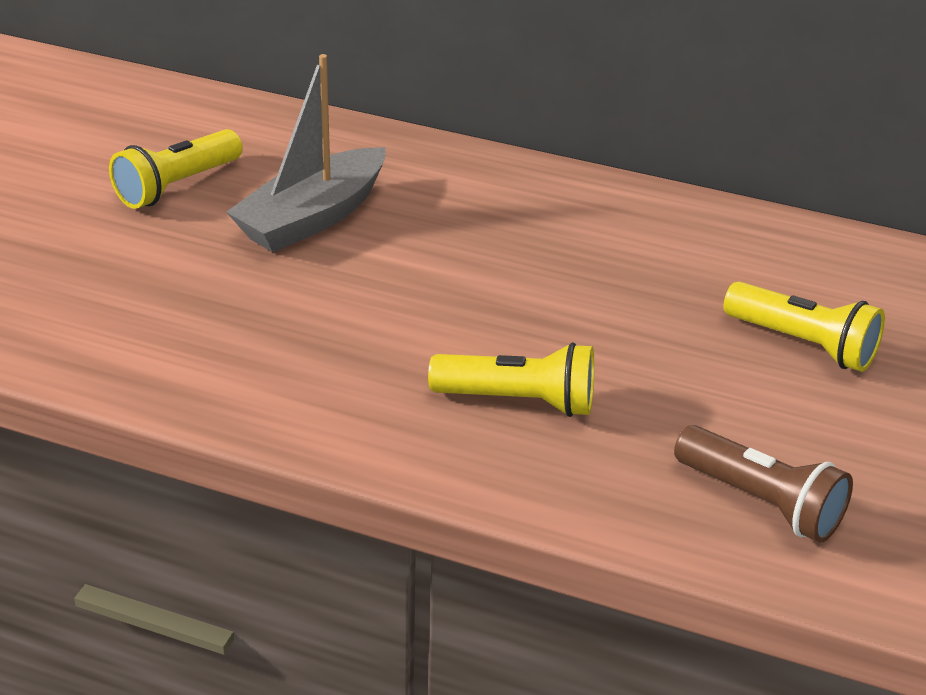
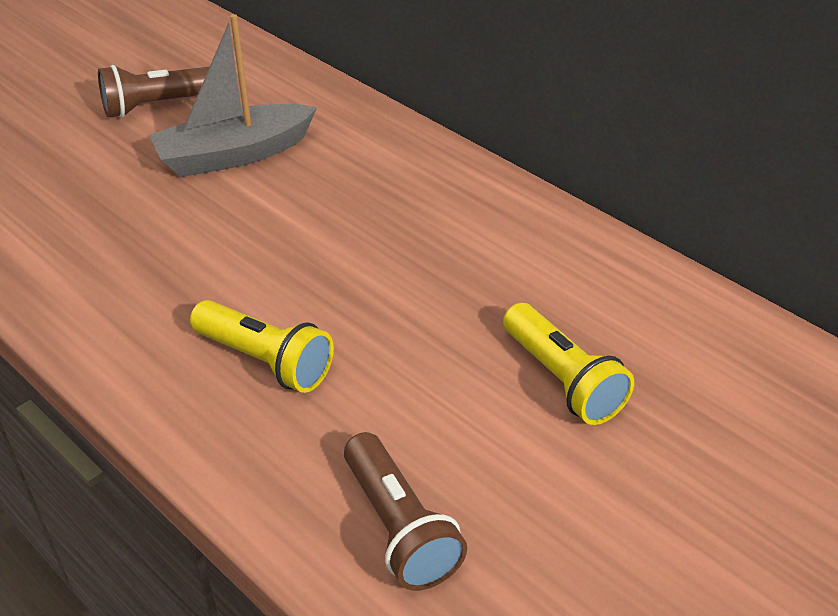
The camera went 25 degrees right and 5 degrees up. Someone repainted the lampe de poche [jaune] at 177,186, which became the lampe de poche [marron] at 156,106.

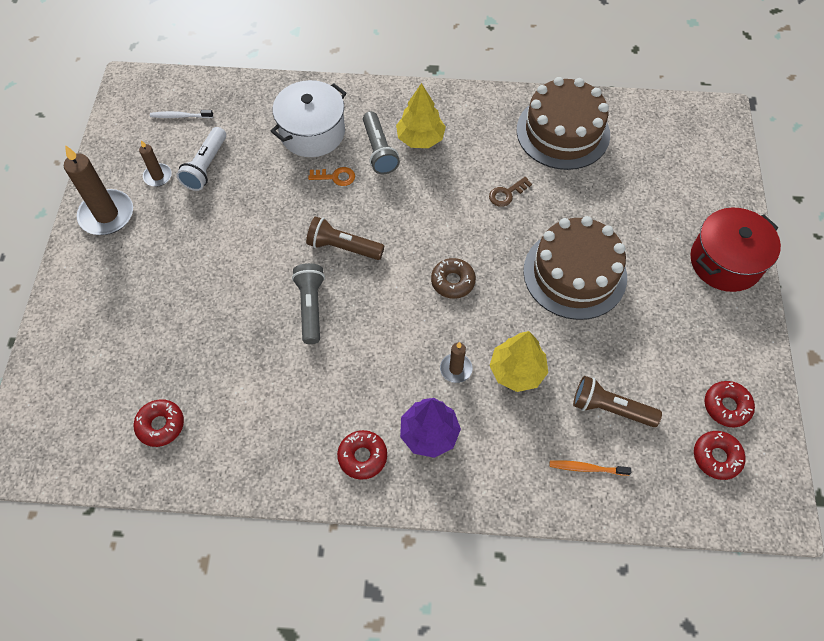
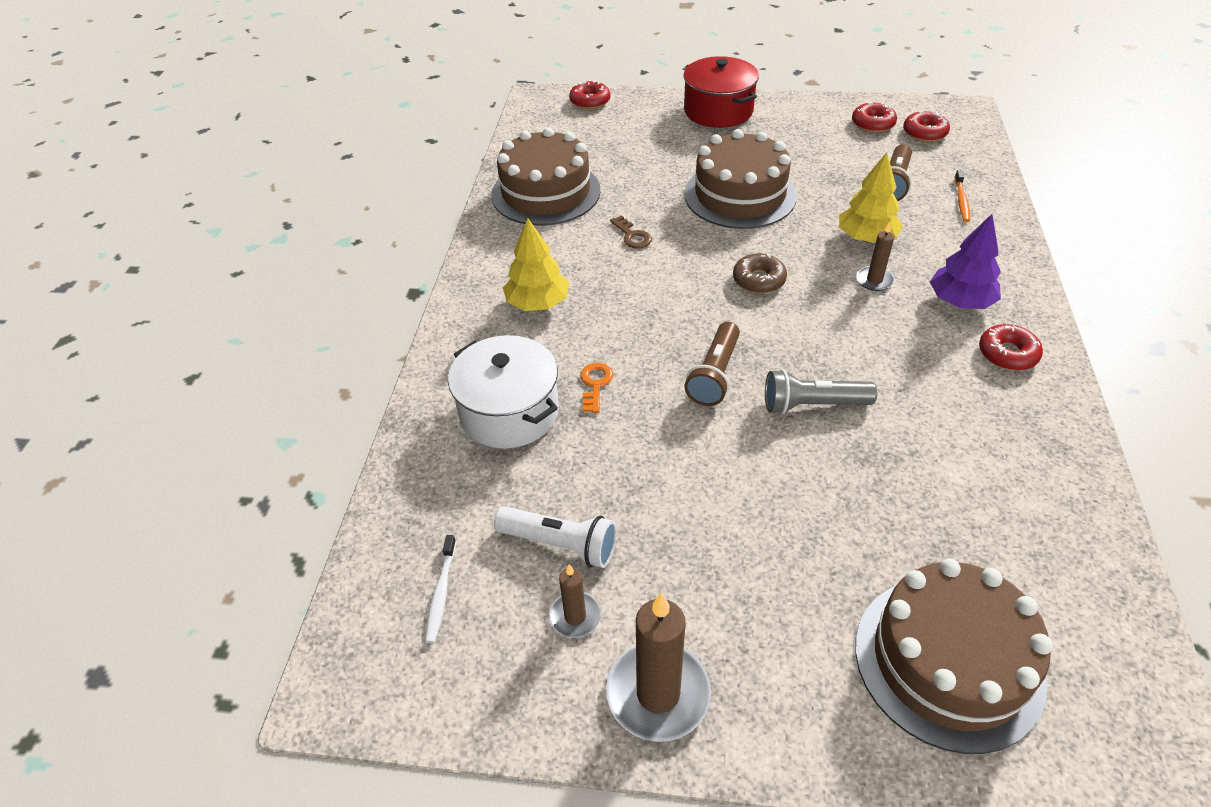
The camera went 85 degrees left and 15 degrees down. Someone carried the beignet [rouge] from 160,425 to 590,101. Someone took away the lampe de poche [gris] at 379,151. Someone put down the gâteau [marron] at 948,661.

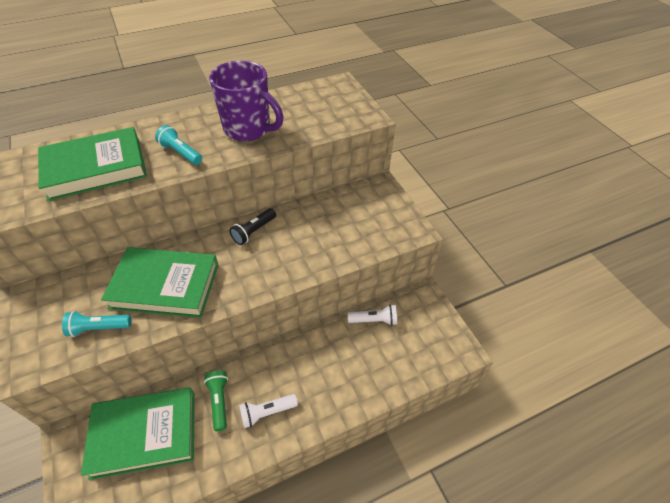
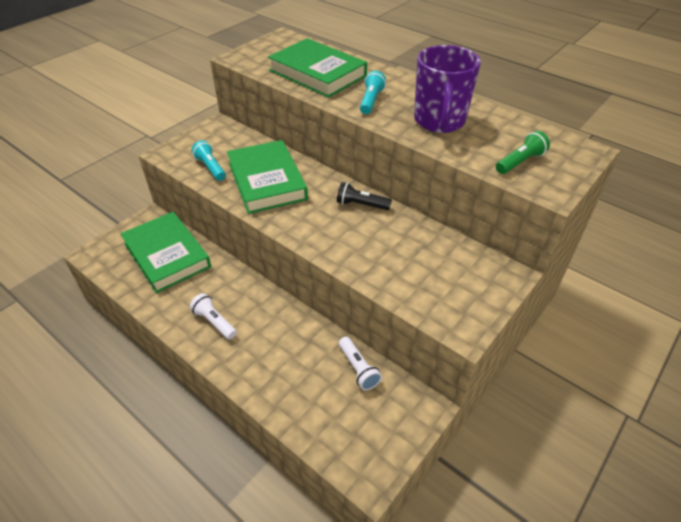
The camera went 65 degrees right and 5 degrees down. Someone carried the lampe de poche [vert] from 219,401 to 520,162.

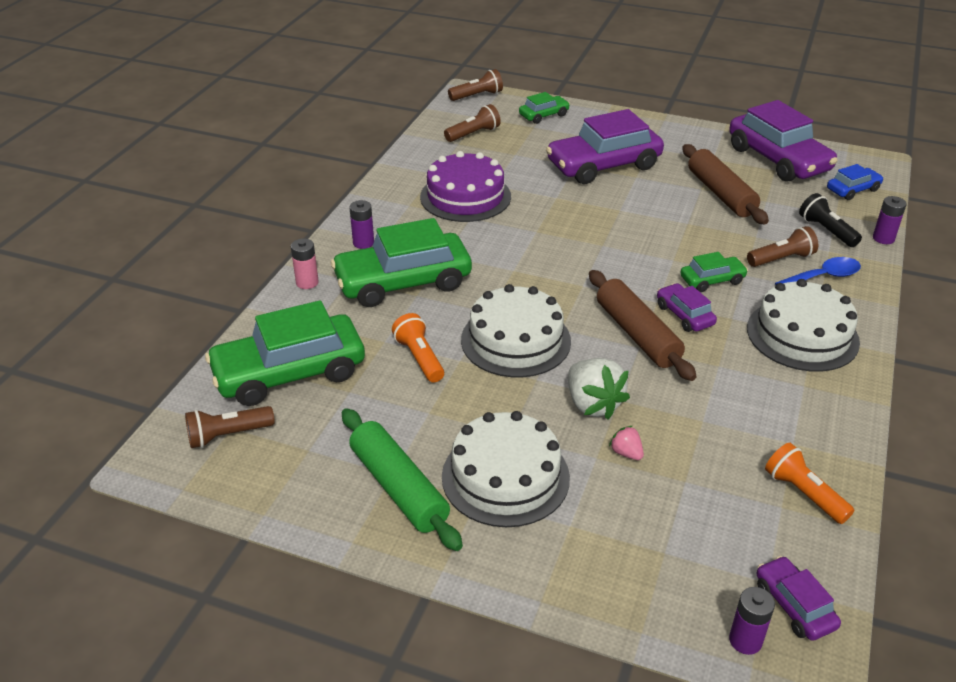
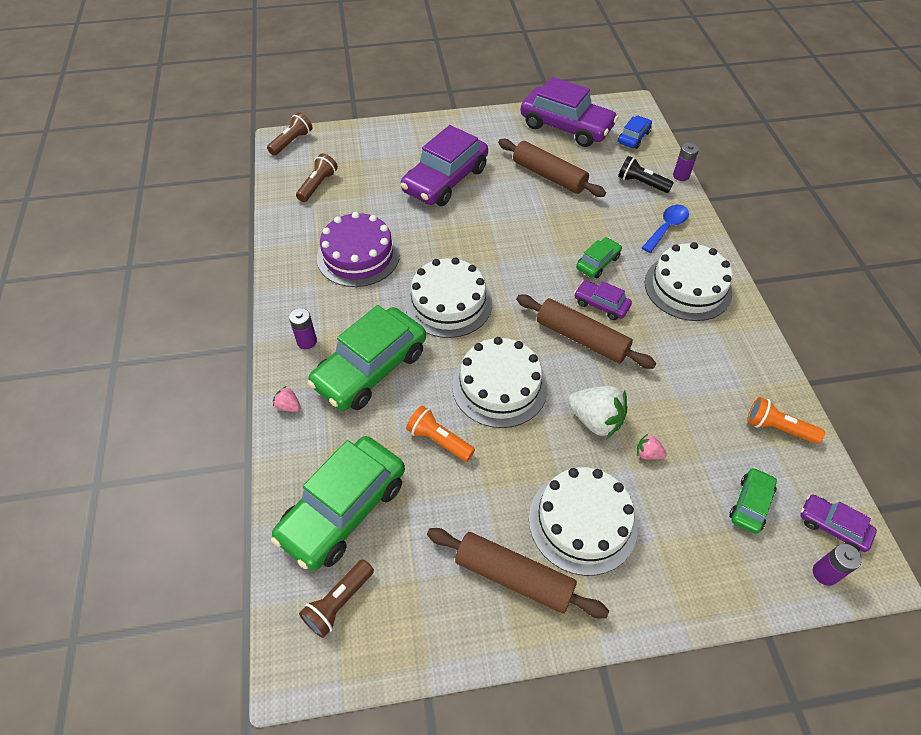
The camera went 30 degrees left and 15 degrees up. Someone swapped the pile [rose] at 307,282 for the fraise [rose] at 288,406. Someone repainted the rouleau à pâtisserie [vert] at 399,488, which became the rouleau à pâtisserie [marron] at 514,577. Someone carried the voiture [vert] from 543,115 to 750,504. Someone took away the lampe de poche [marron] at 781,259. Someone put down the gâteau [blanc] at 448,303.

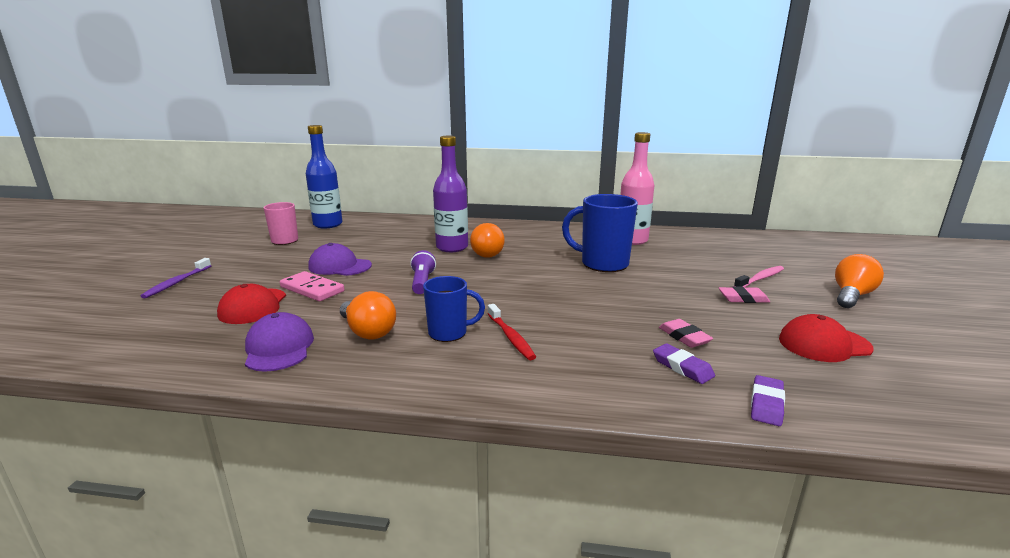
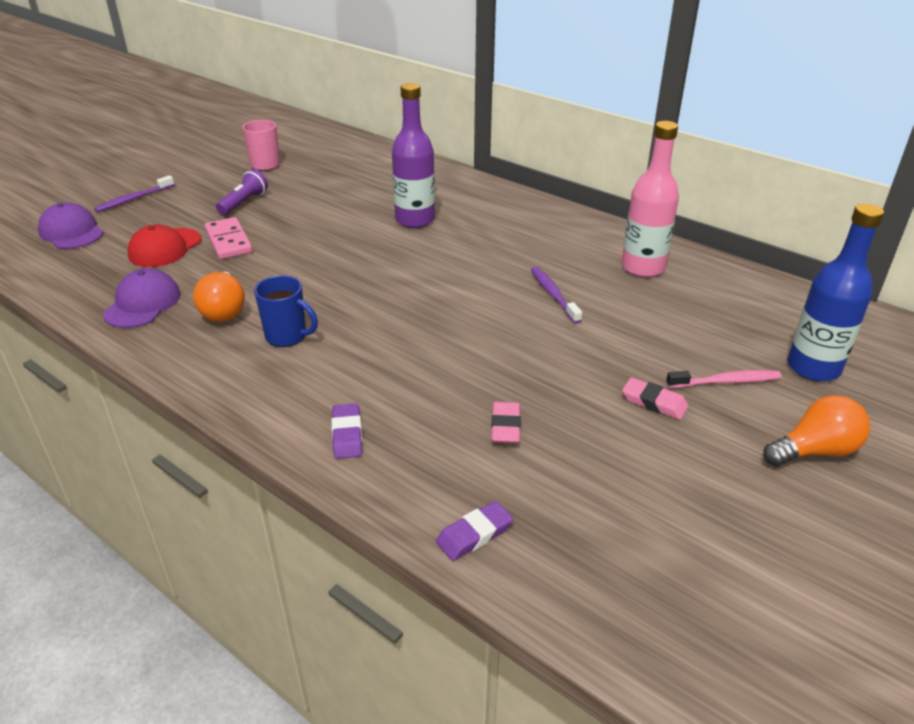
The camera went 30 degrees right and 15 degrees up. Someone carried the bouteille [bleu] from 328,224 to 813,368. Someone carried the casquette [violet] from 339,266 to 71,232. Someone carried the lampe de poche [violet] from 422,282 to 244,202. Someone took away the ampoule [orange] at 487,253. Someone took away the brosse à dents [rouge] at 511,337. Someone swapped the tasse [bleu] at 603,264 for the brosse à dents [violet] at 553,295. Someone carried the gomme [violet] from 682,367 to 347,434. Someone took away the casquette [rouge] at 824,344.

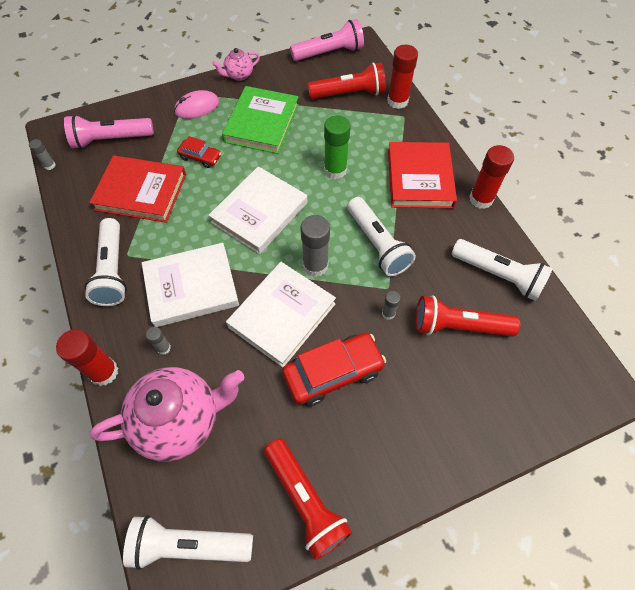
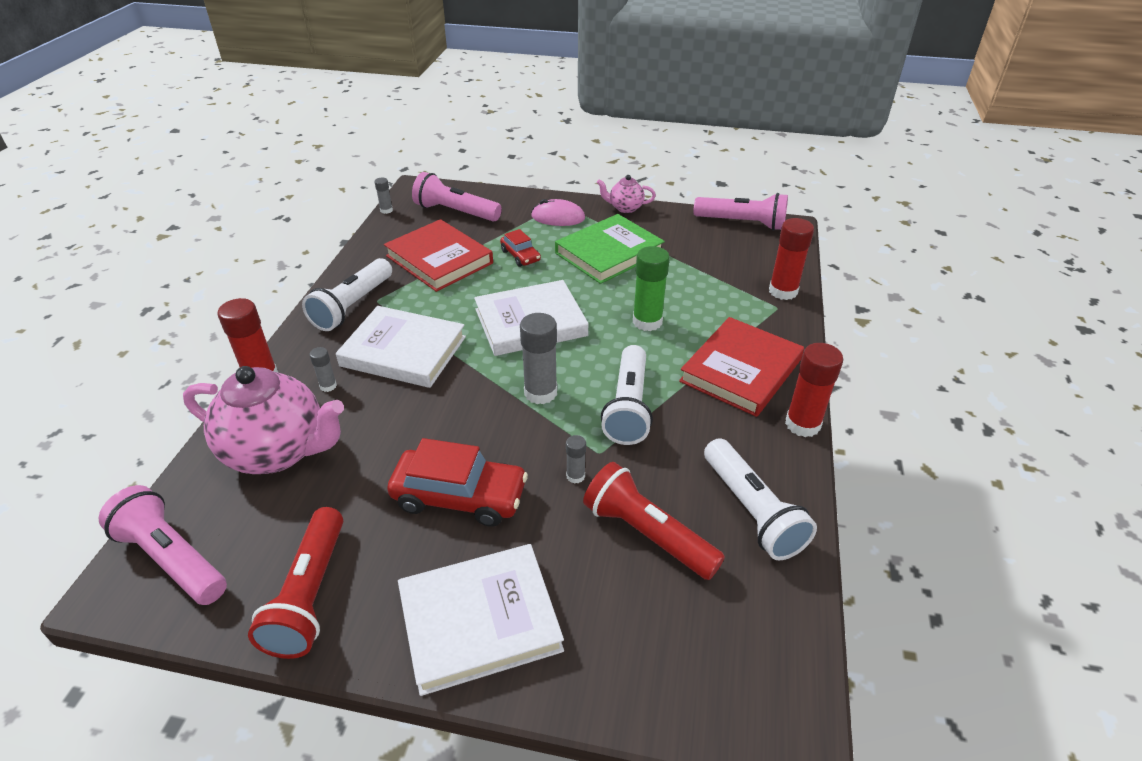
The camera went 35 degrees right and 20 degrees down. Someone repainted the lampe de poche [blanc] at 189,544, which became the lampe de poche [rose] at 172,558. Someone carried the livre [blanc] from 282,315 to 480,621. Someone took away the lampe de poche [rouge] at 349,94.

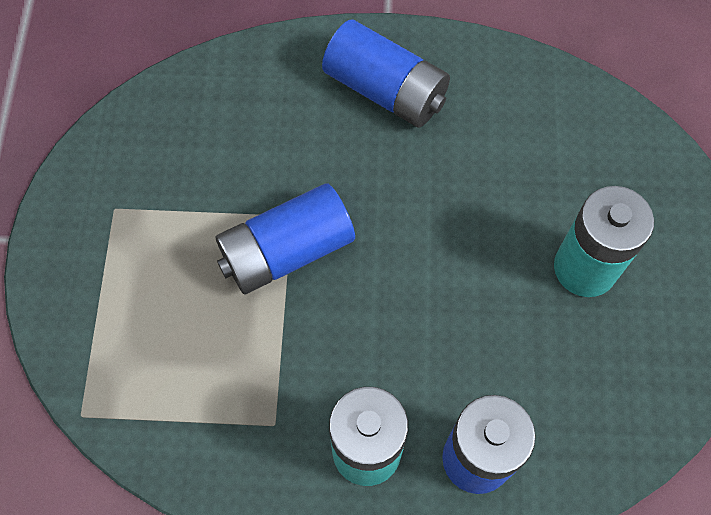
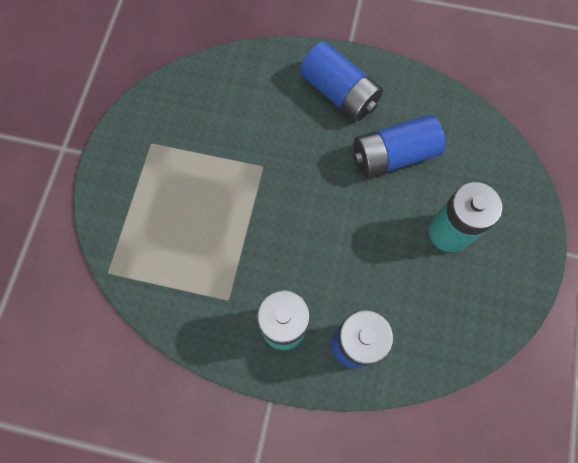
The camera went 10 degrees right and 5 degrees up. Someone carried the pile [bleu] from 286,251 to 393,155.

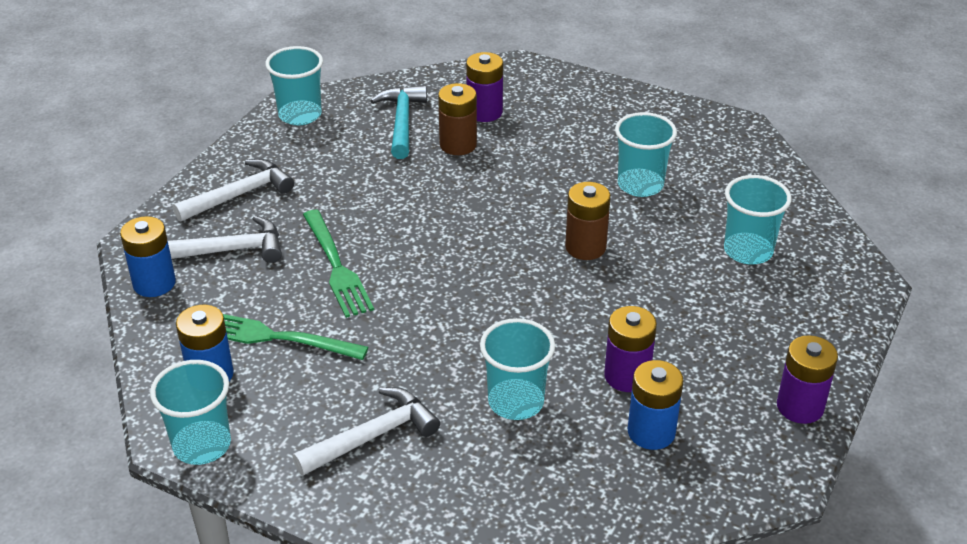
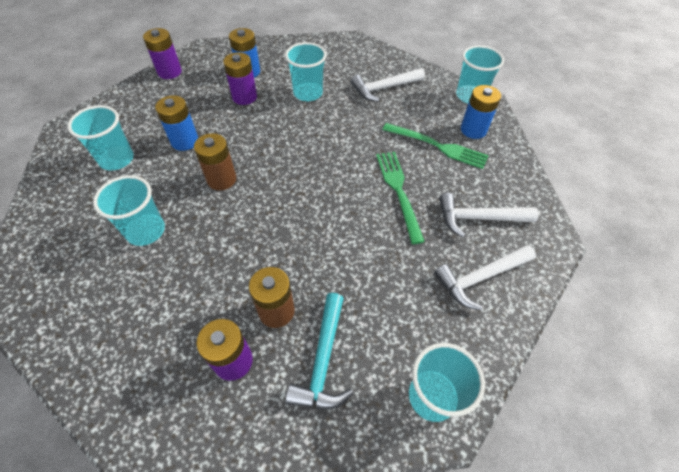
The camera went 170 degrees left and 15 degrees up. Someone carried the pile [bleu] from 154,283 to 185,141.

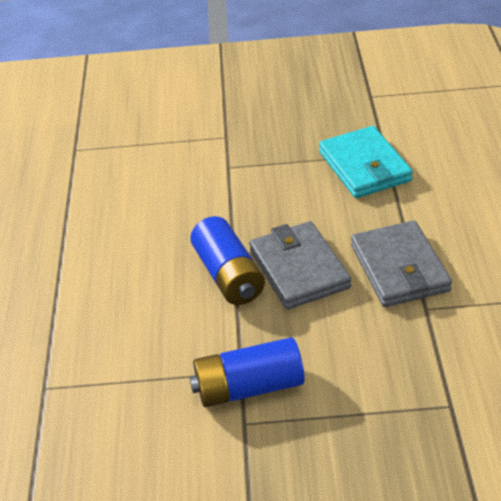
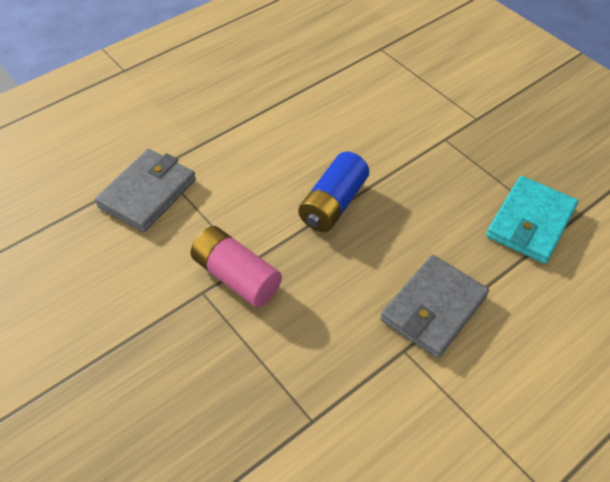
The camera went 50 degrees right and 10 degrees up. Someone repainted the pile [bleu] at 249,387, which became the pile [rose] at 236,276. Someone carried the portefeuille [gris] from 299,269 to 147,193.

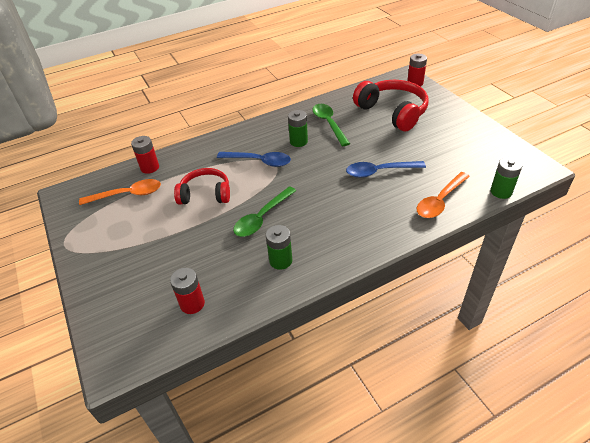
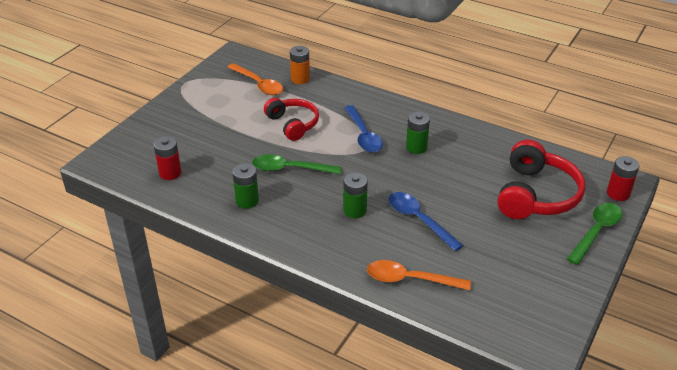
The camera went 55 degrees right and 5 degrees down. Someone repainted the pile [rouge] at 150,167, which became the pile [orange] at 300,79. Someone carried the cuillère [vert] from 329,124 to 596,232. Someone carried the pile [vert] from 501,191 to 355,210.

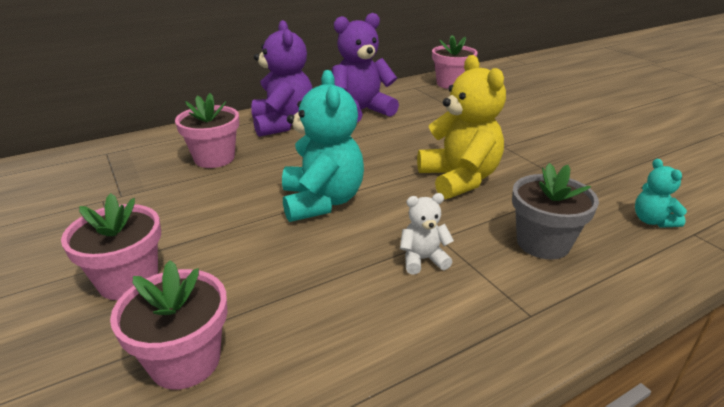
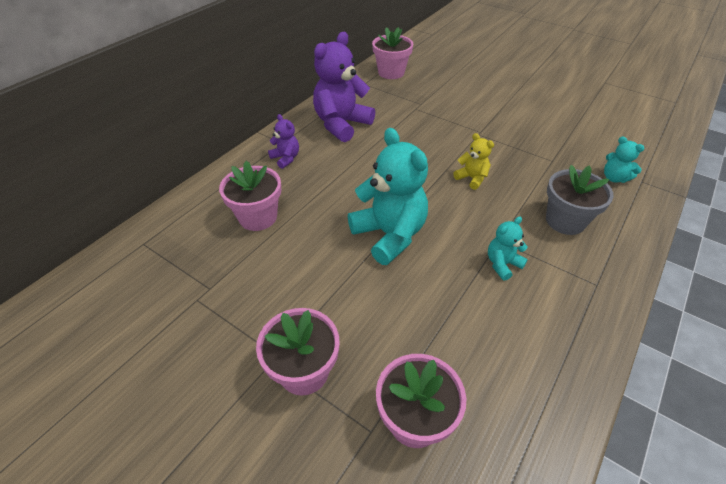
The camera went 25 degrees left and 15 degrees up. Someone scaled the ours en peluche [violet] at 283,124 by 0.49. Someone repainted the ours en peluche [blanc] at 423,259, which became the ours en peluche [turquoise] at 502,264. Someone scaled the ours en peluche [jaune] at 459,179 by 0.49.

